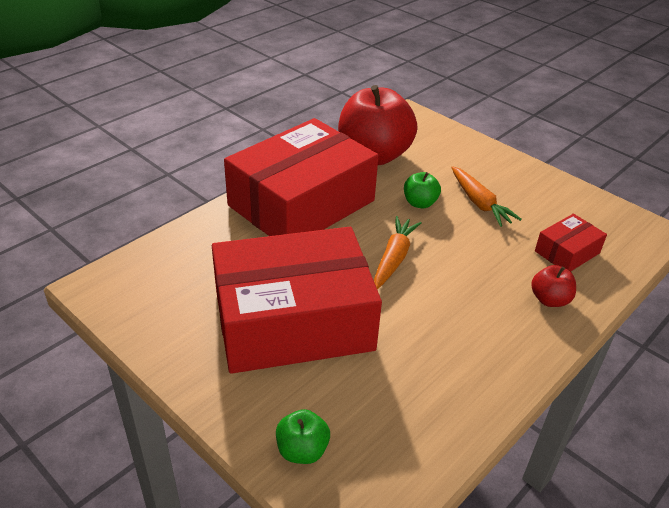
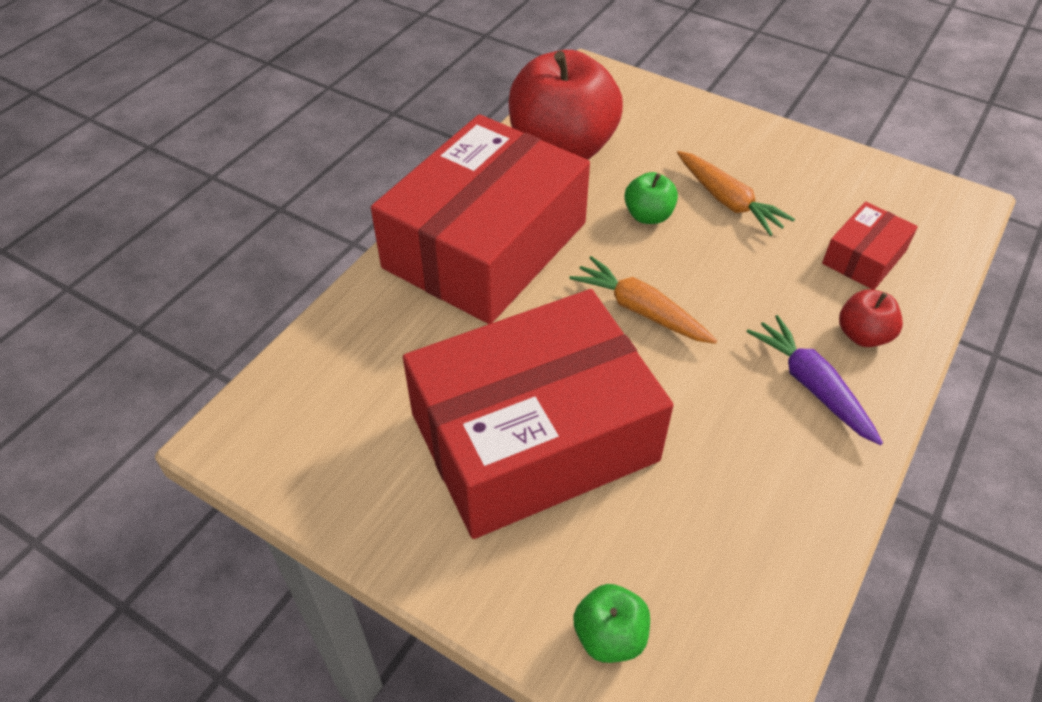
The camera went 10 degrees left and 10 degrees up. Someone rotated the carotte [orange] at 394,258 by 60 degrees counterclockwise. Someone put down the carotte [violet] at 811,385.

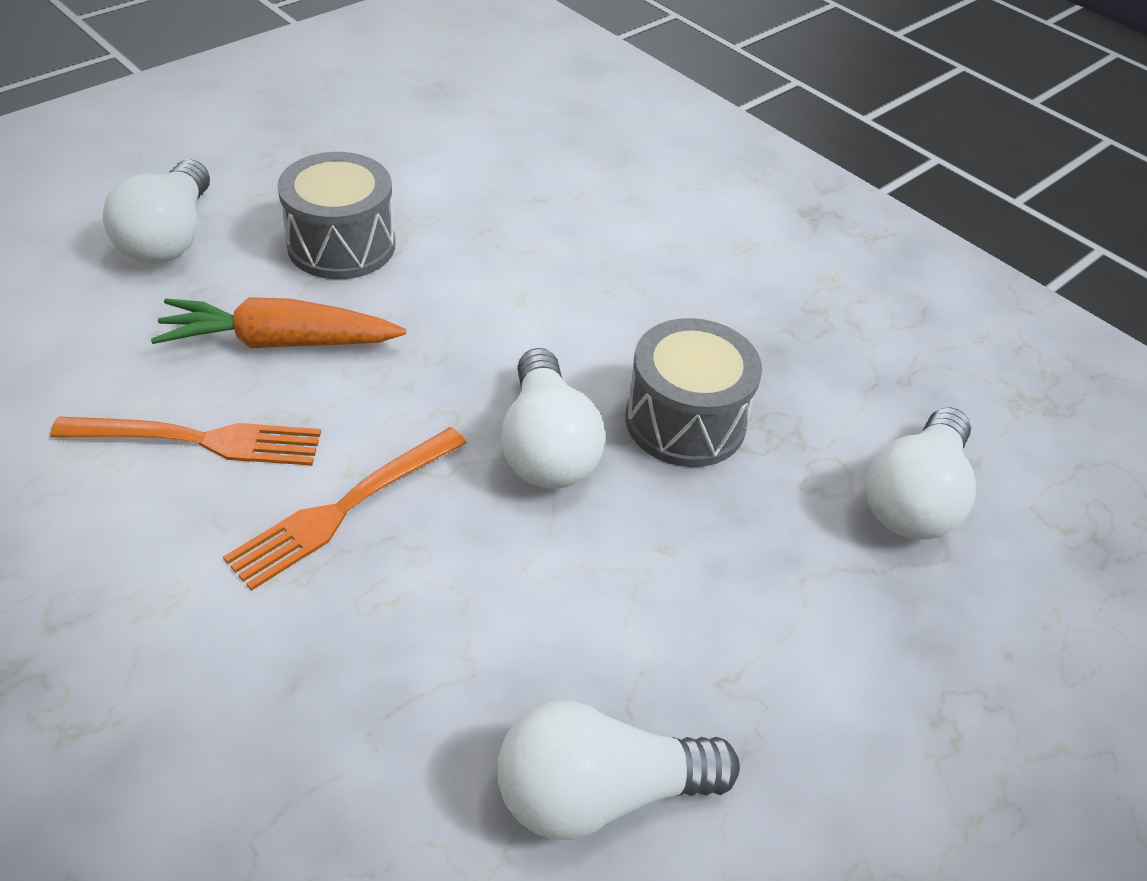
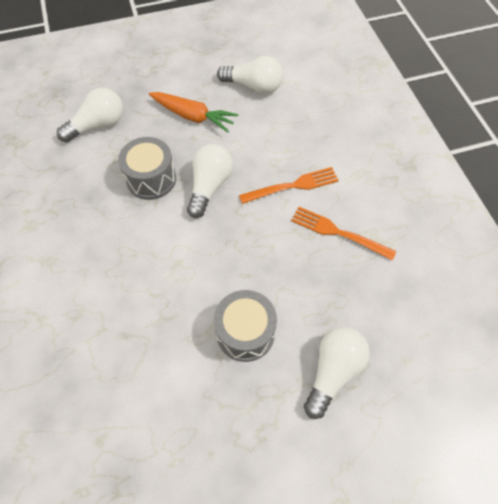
The camera went 150 degrees left and 15 degrees up. Someone carried the carotte [orange] from 279,342 to 193,116.

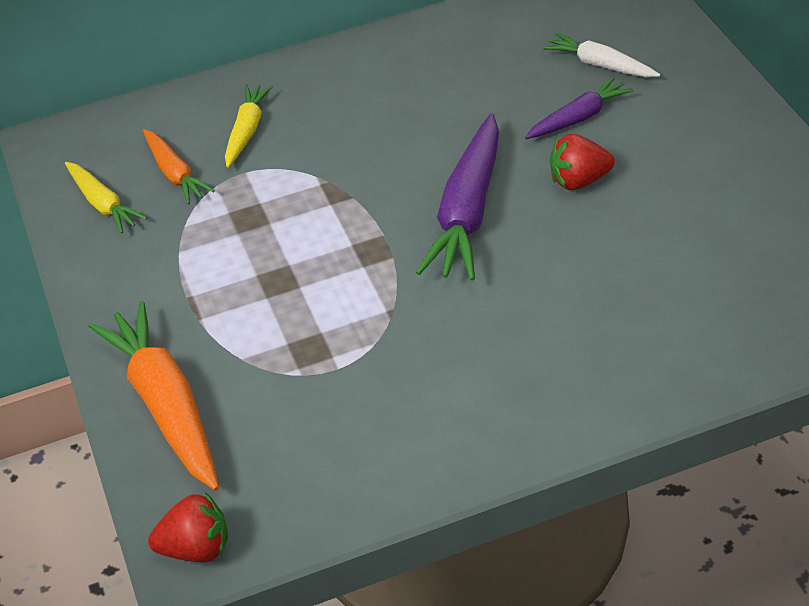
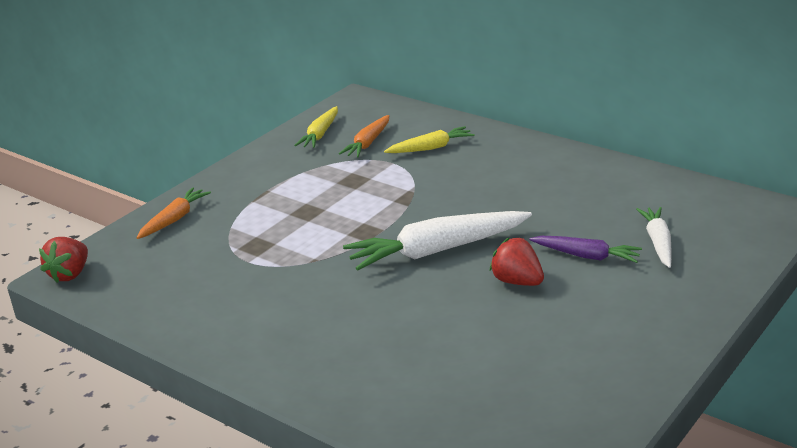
The camera went 55 degrees right and 15 degrees down. Someone scaled the carotte [orange] at 166,405 by 0.56. Someone rotated the fraise [rouge] at 196,549 by 60 degrees clockwise. Someone repainted the carotte [violet] at 467,212, which became the carotte [blanc] at 436,251.

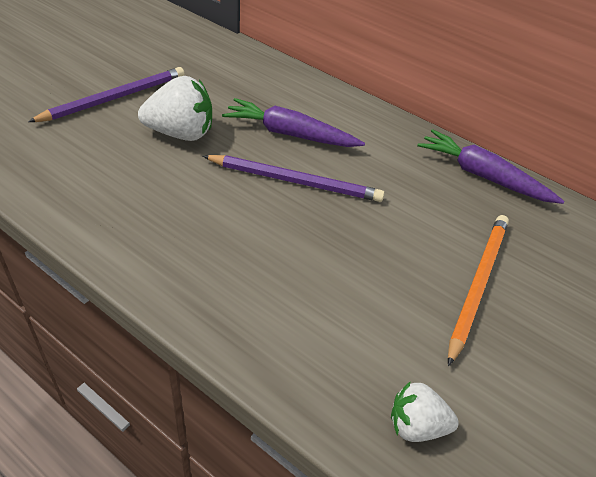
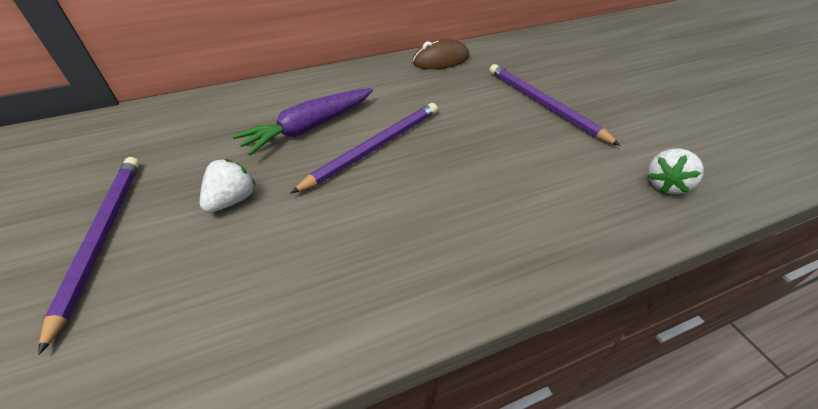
The camera went 55 degrees left and 0 degrees up. Someone scaled the fraise [blanc] at 181,133 by 0.61. Someone swapped the carotte [violet] at 482,176 for the souris [marron] at 441,60. Someone repainted the crayon [orange] at 477,284, which became the crayon [violet] at 543,105.

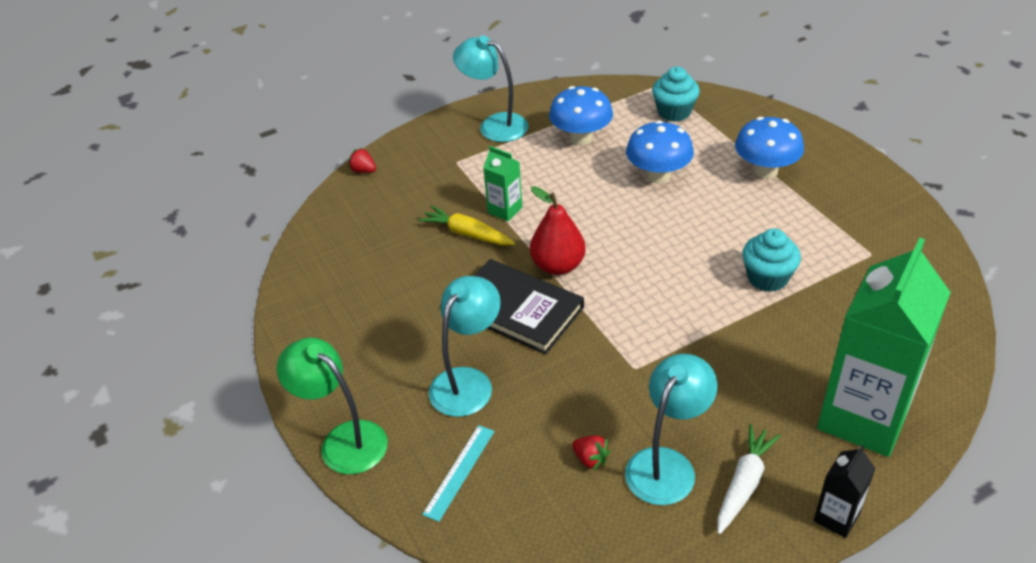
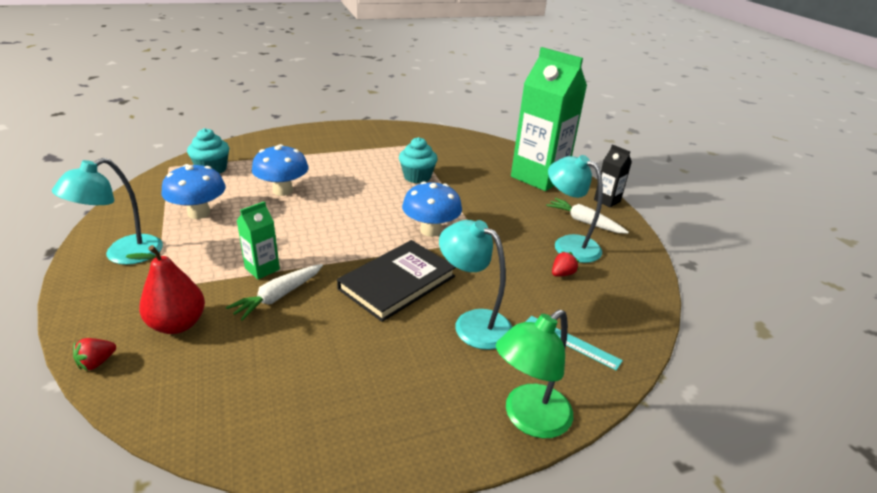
The camera went 85 degrees left and 10 degrees down. Someone repainted the carotte [jaune] at 467,234, which became the carotte [blanc] at 278,296. Someone carried the poire [rouge] from 558,266 to 178,324. Someone carried the champignon [bleu] from 765,171 to 430,230.

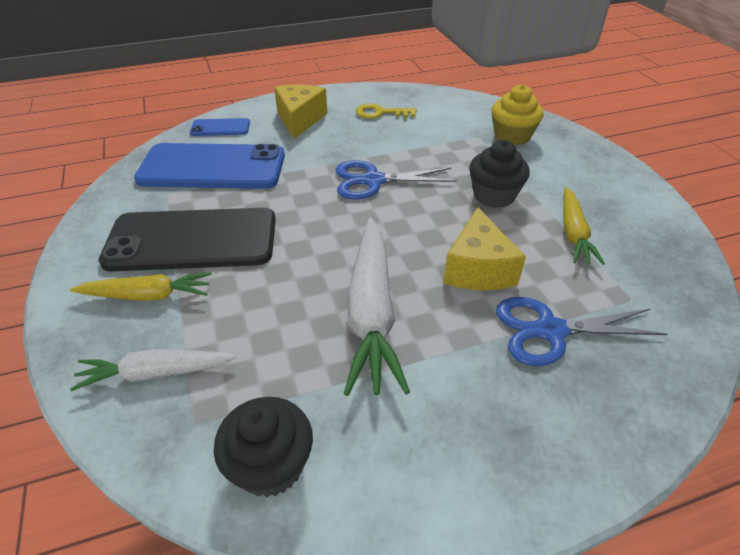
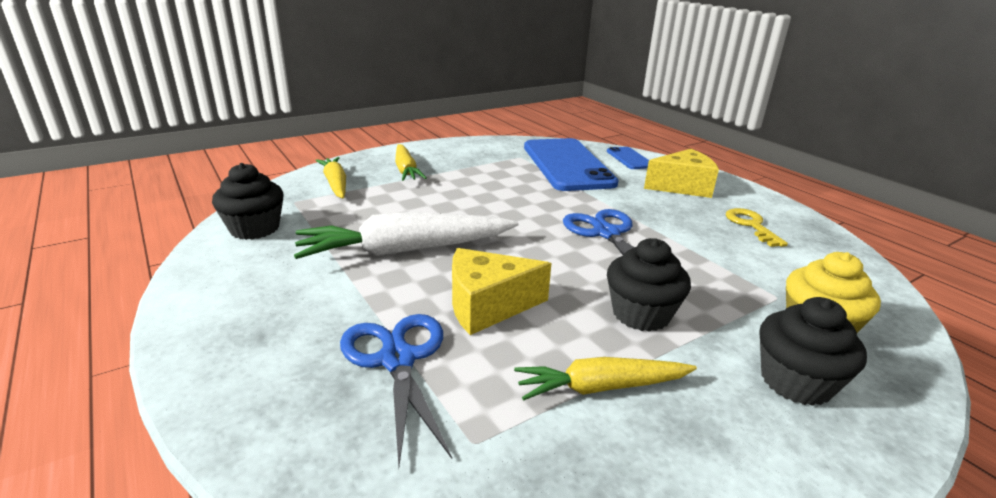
The camera went 75 degrees right and 15 degrees down. Someone repainted the carotte [blanc] at 155,373, which became the carotte [jaune] at 335,184. Someone took away the téléphone [noir] at 192,240. Someone put down the muffin [noir] at 795,381.

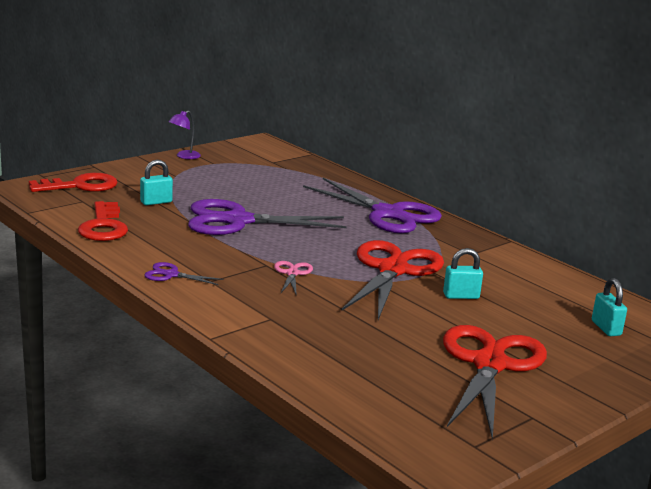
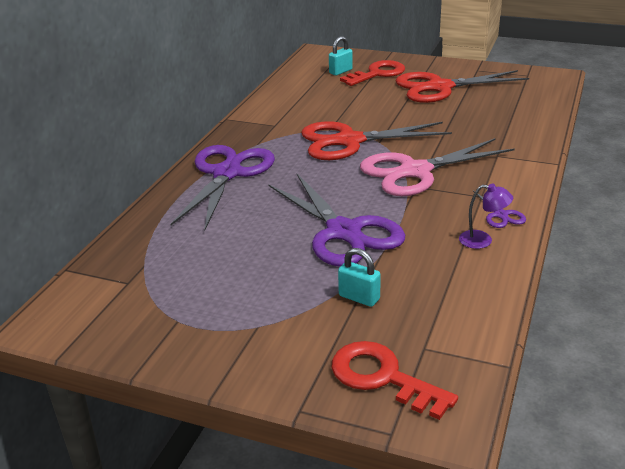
The camera went 115 degrees left and 10 degrees up. Someone carried the clé [rouge] from 103,226 to 377,74. Someone carried the lampe [violet] from 184,156 to 482,240. Someone scaled the ciseaux [rose] at 292,273 by 2.33. Someone took away the cadenas [turquoise] at 461,296.

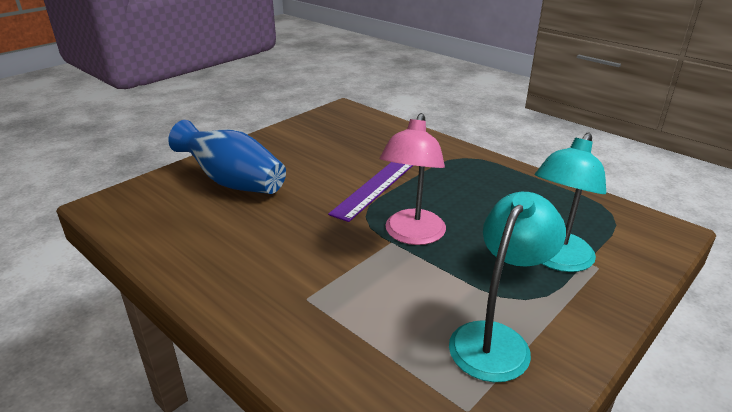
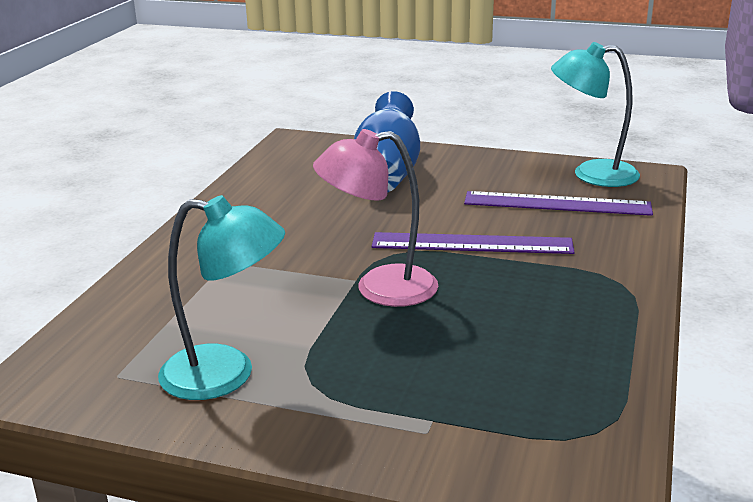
The camera went 65 degrees right and 5 degrees down. Someone carried the lampe [turquoise] from 556,260 to 591,174. Someone put down the règle [violet] at 557,204.

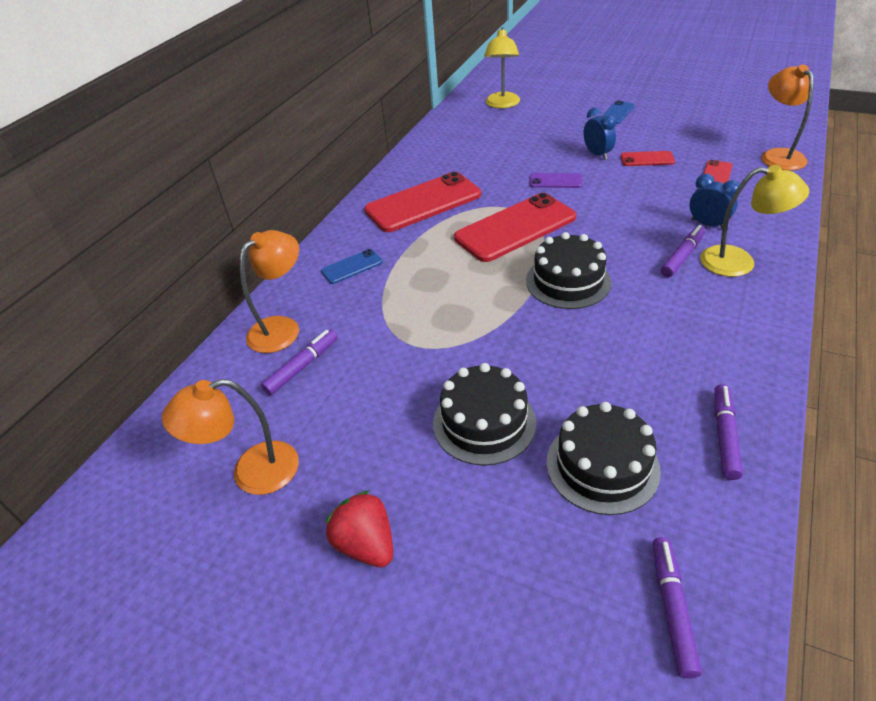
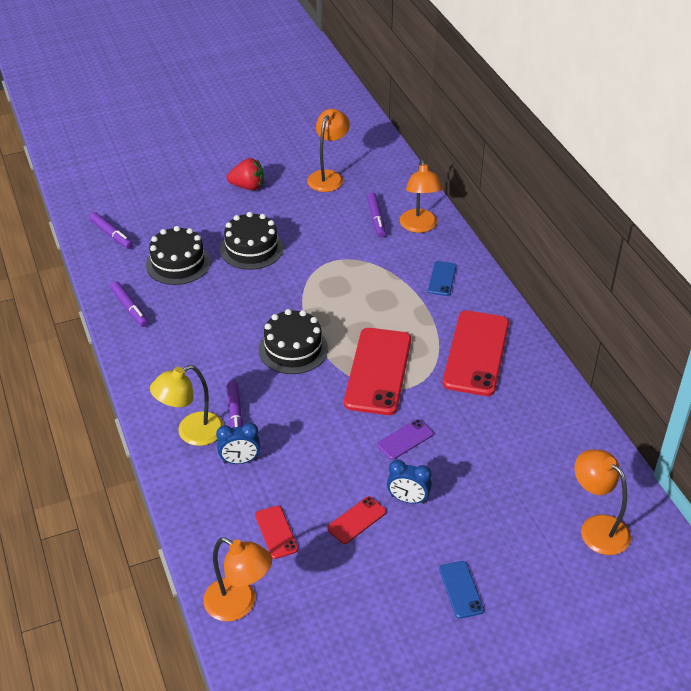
The camera went 130 degrees right and 0 degrees up. Someone repainted the lampe [jaune] at 502,104, which became the lampe [orange] at 597,528.

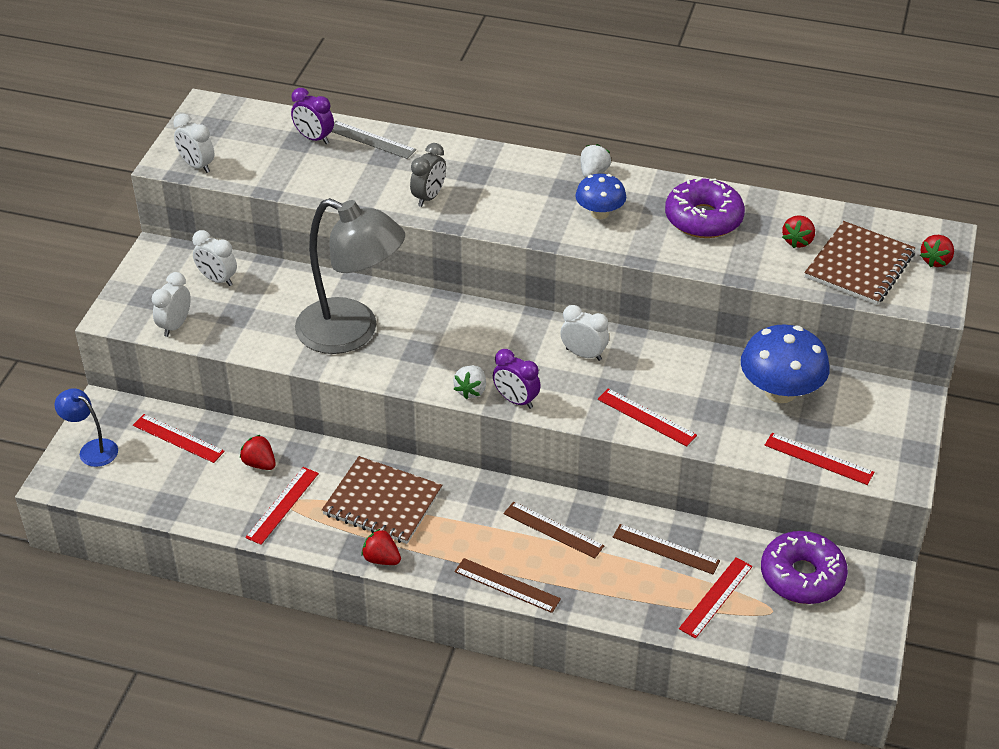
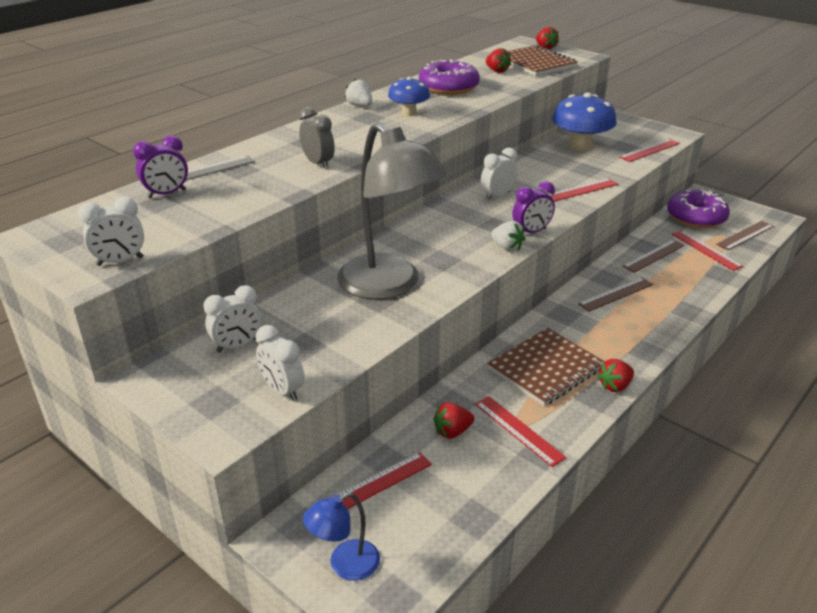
The camera went 65 degrees left and 10 degrees down. Someone rotated the lampe [gris] at 352,332 by 90 degrees clockwise. Someone carried the règle [marron] from 507,585 to 745,235.

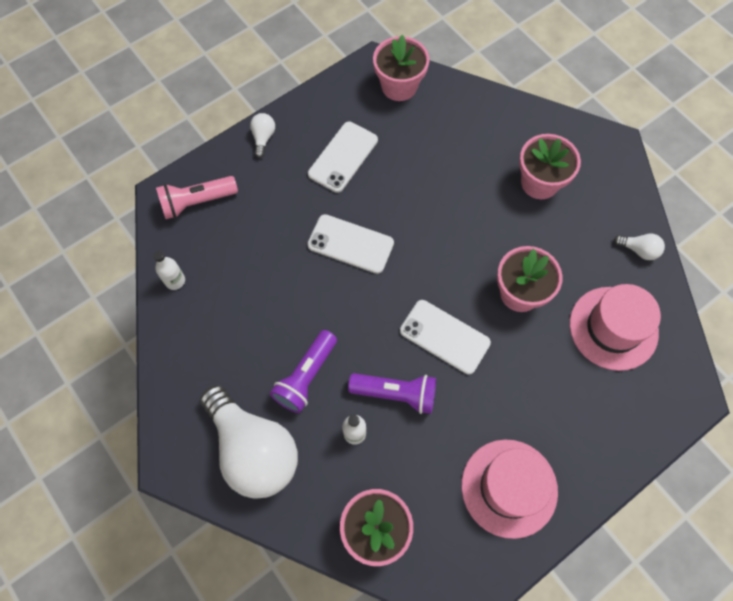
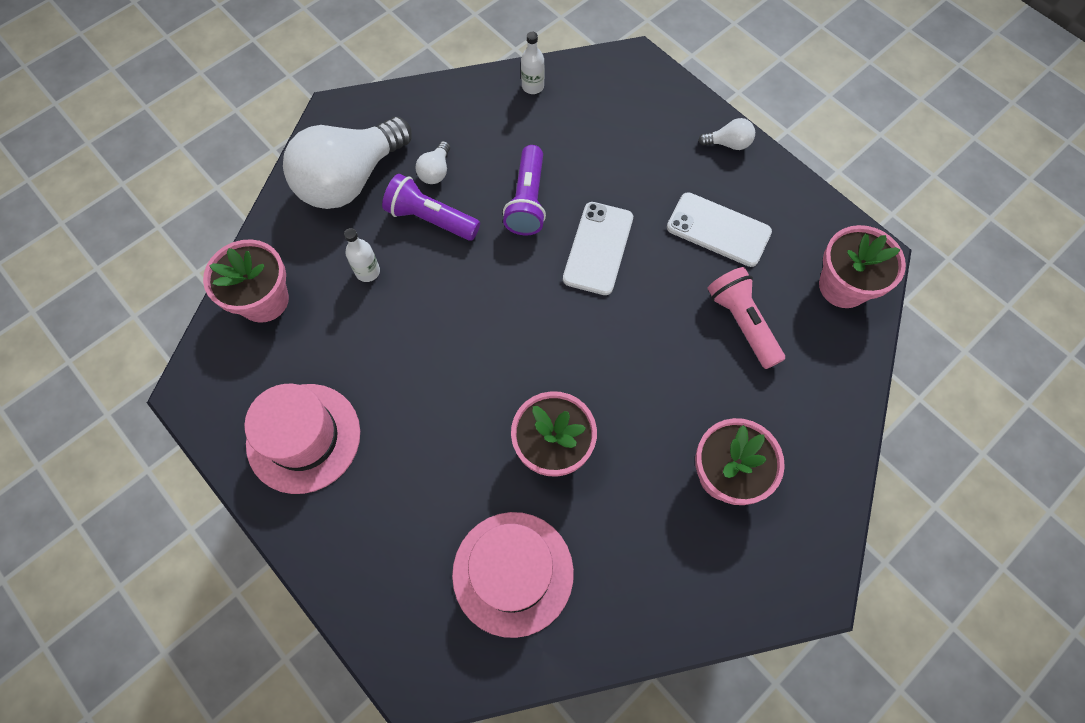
The camera went 85 degrees right and 0 degrees up. Someone carried the lampe de poche [rose] from 197,202 to 742,323. Someone carried the lampe de poche [violet] from 396,393 to 527,201. Someone took away the téléphone [blanc] at 444,337. Someone carried the ampoule [blanc] from 639,250 to 436,171.

